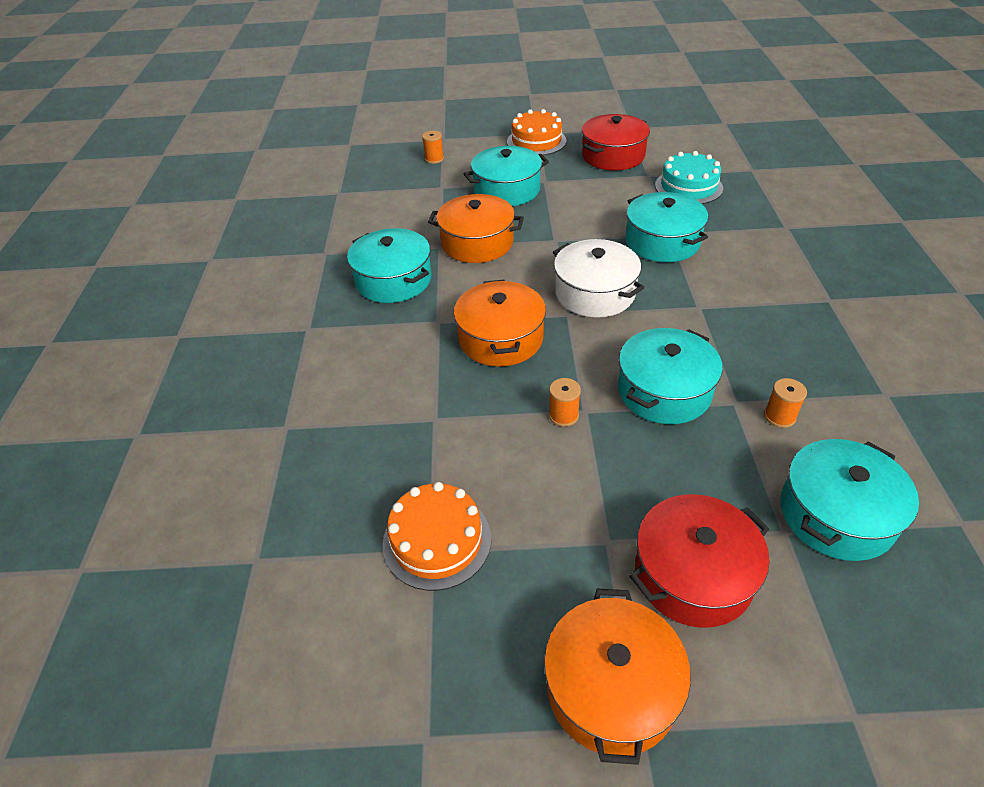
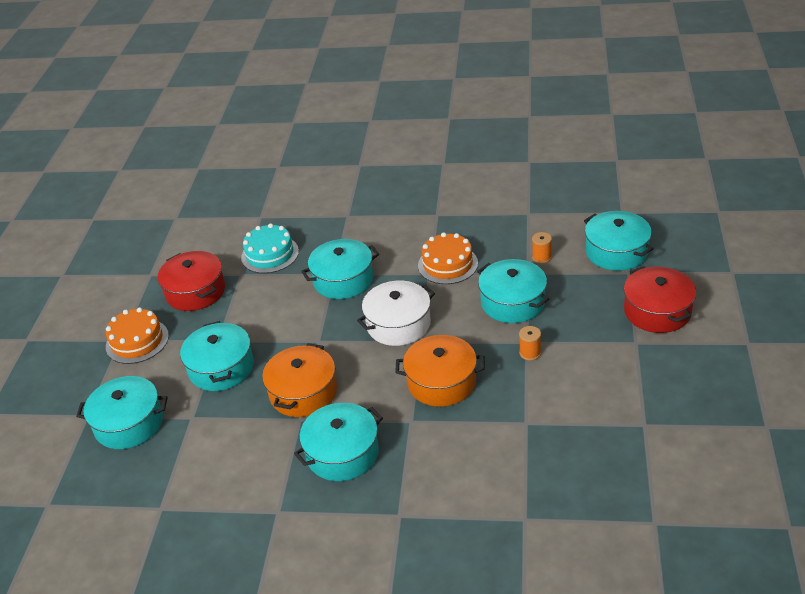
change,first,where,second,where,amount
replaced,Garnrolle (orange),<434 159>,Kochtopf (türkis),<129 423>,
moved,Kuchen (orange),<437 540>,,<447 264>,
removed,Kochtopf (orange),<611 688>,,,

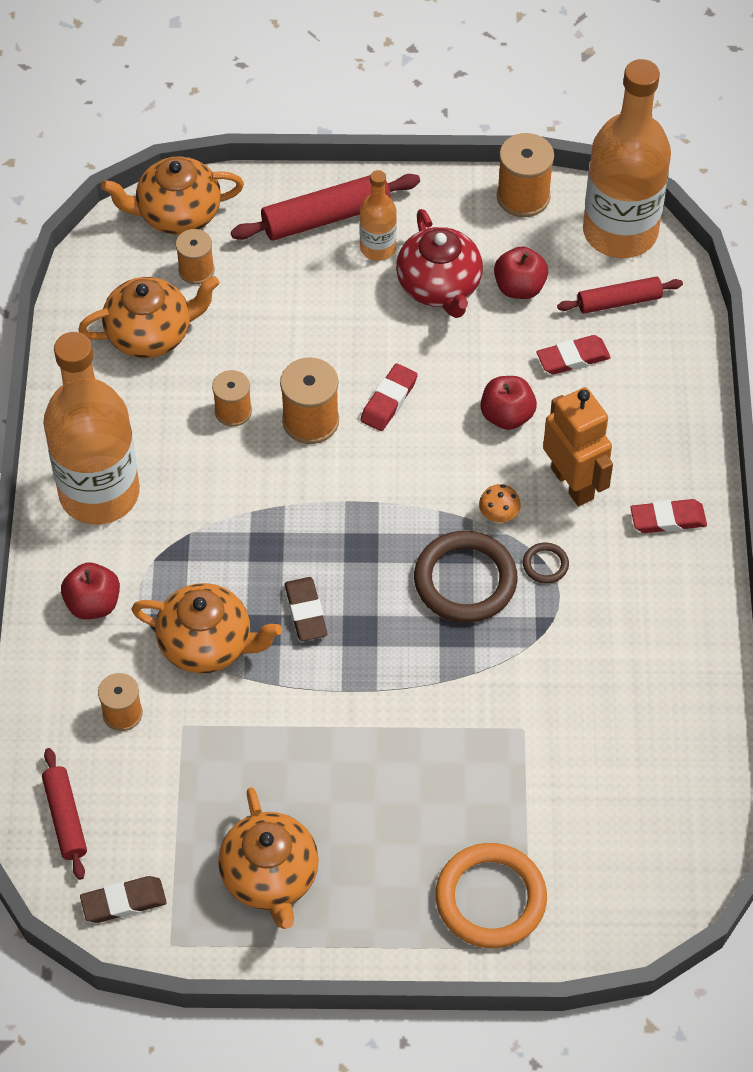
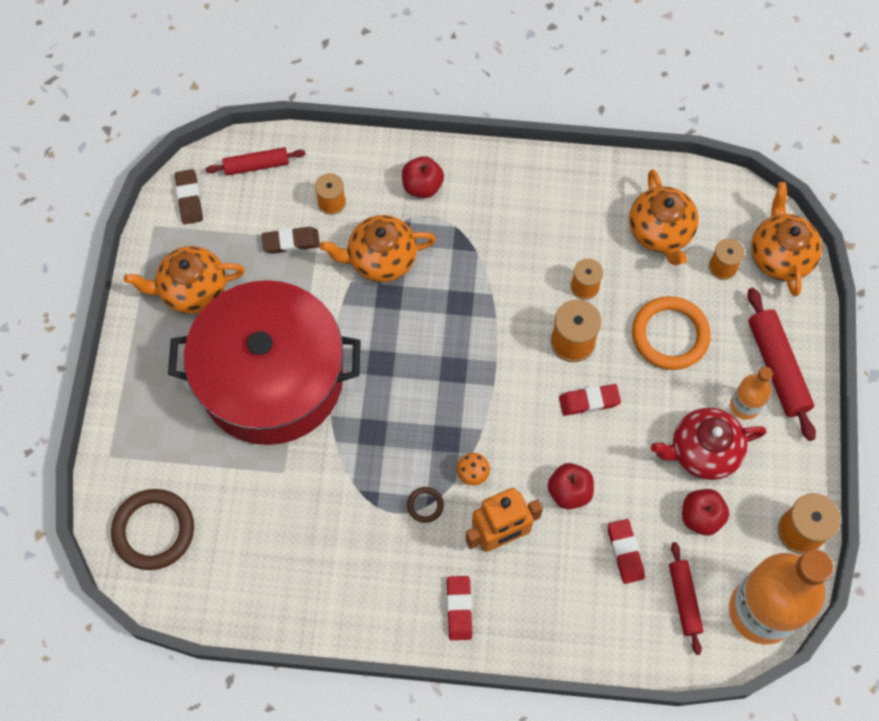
change,first,where,second,where,amount
moved,Ring (braun),<465 580>,,<154 530>,
added,,,Kochtopf (rot),<271 378>,
moved,Radiergummi (braun),<306 612>,,<291 242>,
turned,Teekanne (orange),<207 644>,,<381 259>,60 degrees clockwise
turned,Radiergummi (rot),<388 400>,,<589 401>,45 degrees counterclockwise
moved,Ring (orange),<490 898>,,<670 335>,
removed,Flasche (orange),<99 493>,,,

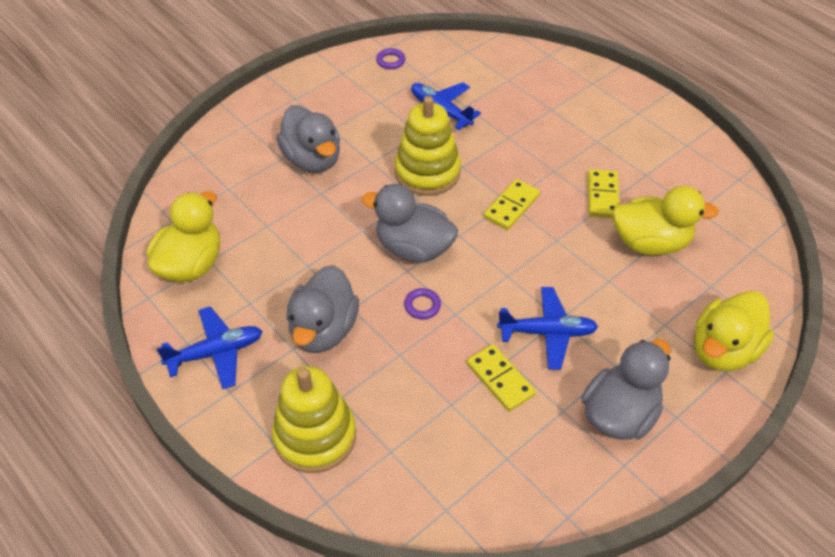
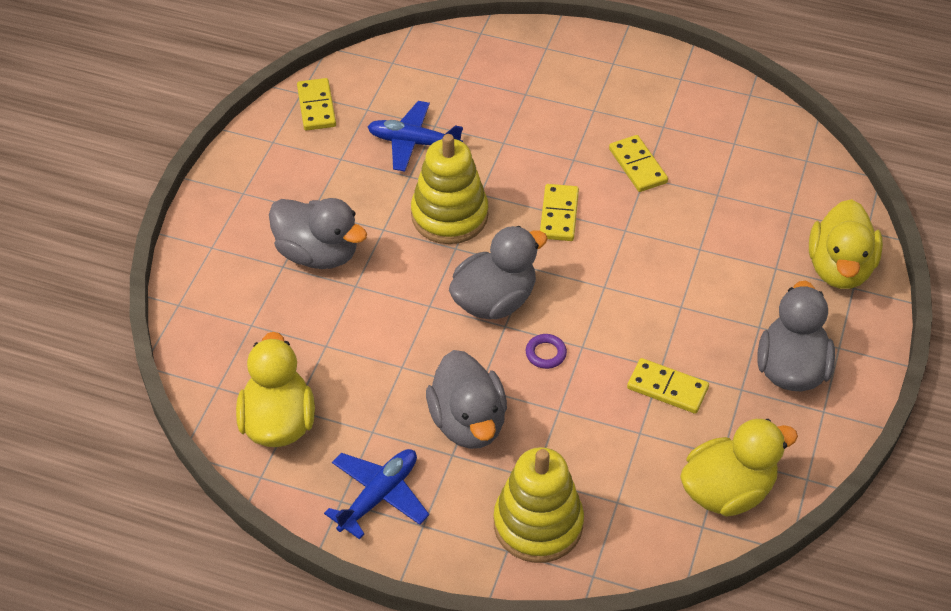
change,first,where,second,where,amount
replaced,Ring (lila),<390 61>,Dominostein (gelb),<316 107>,
turned,Ente (grau),<413 248>,,<494 300>,150 degrees clockwise
moved,Ente (gelb),<650 243>,,<727 491>,
removed,Flugzeug (blau),<547 332>,,,

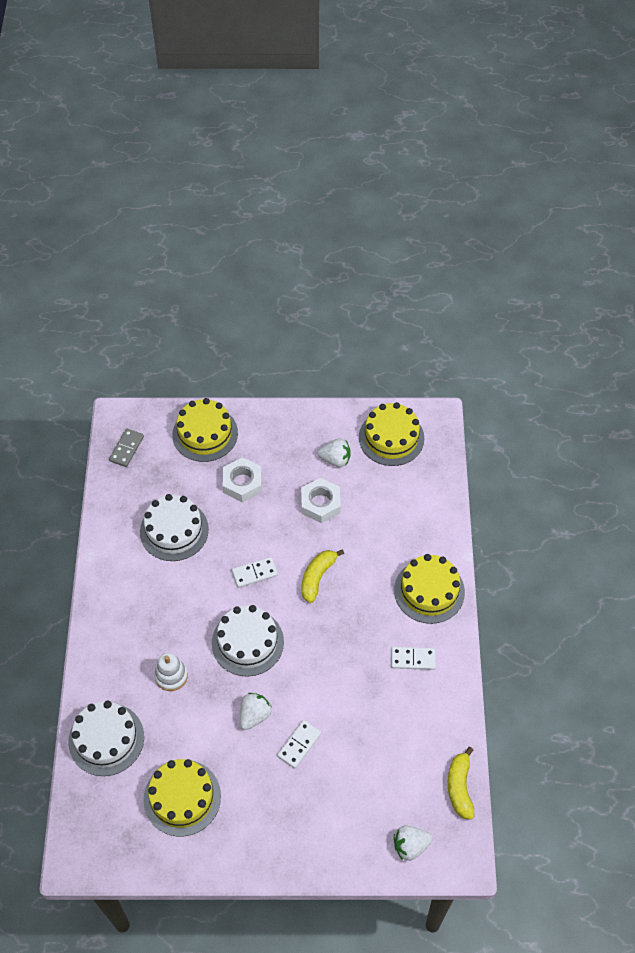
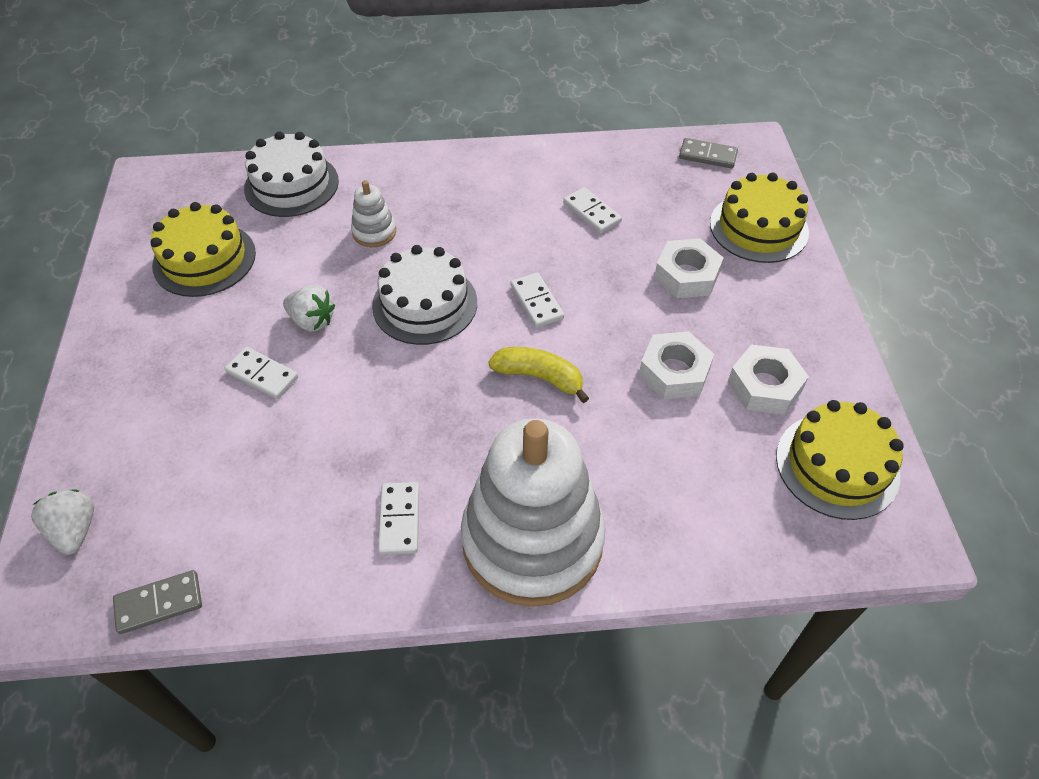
change,first,where,second,where,amount
replaced,Banane (gelb),<460 787>,Dominostein (grau),<159 603>,
replaced,Kuchen (gelb),<429 591>,Stapelspielzeug (weiß),<532 540>,
replaced,Kuchen (weiß),<174 530>,Dominostein (weiß),<591 212>,
replaced,Erdbeere (weiß),<335 459>,Sechskantmutter (weiß),<764 386>,

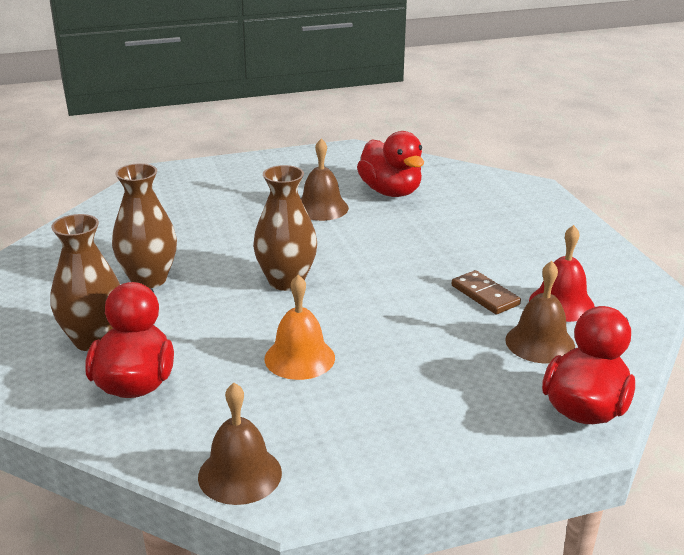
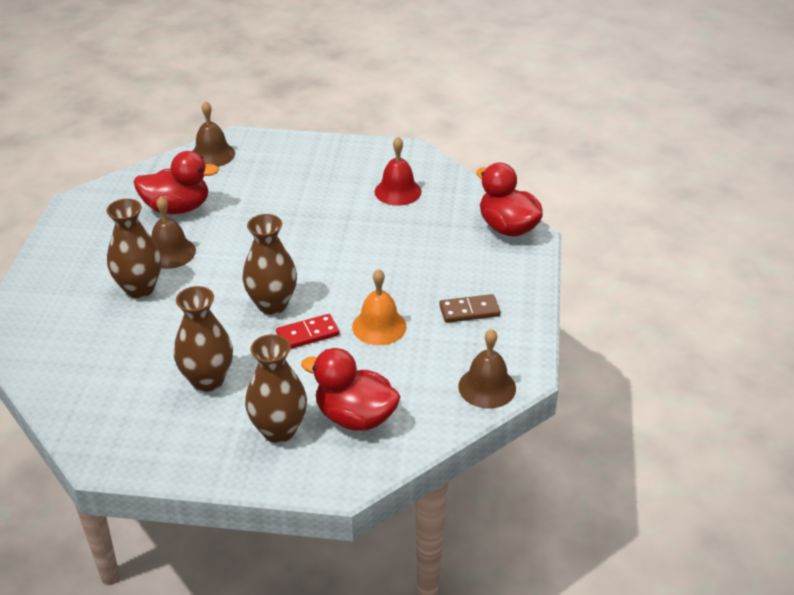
change,first,where,second,where,amount
added,,,Vase (braun),<140 288>,
moved,Glocke (braun),<540 343>,,<212 154>,
added,,,Dominostein (rot),<307 334>,
moved,Dominostein (braun),<485 295>,,<469 311>,

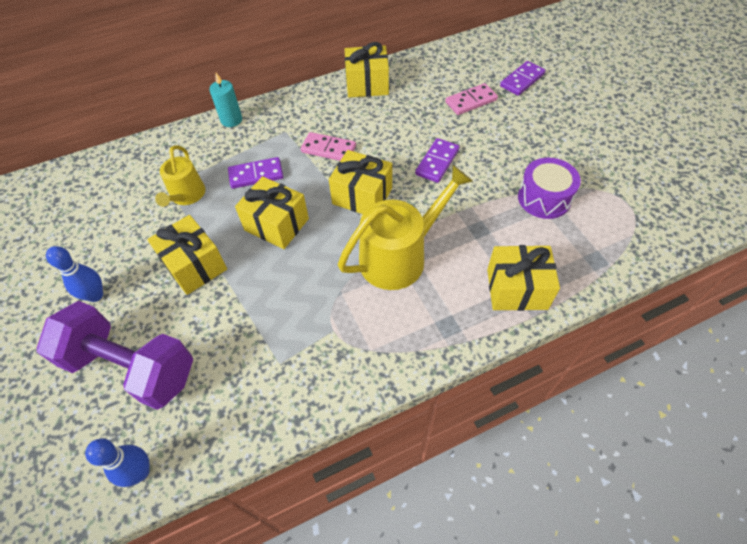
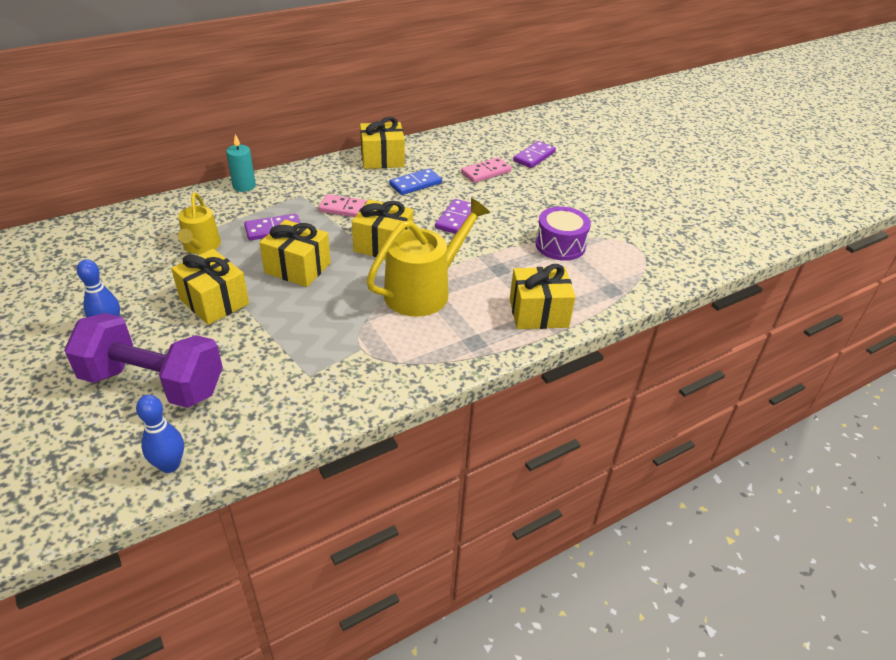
change,first,where,second,where,amount
added,,,Dominostein (blau),<415 184>,

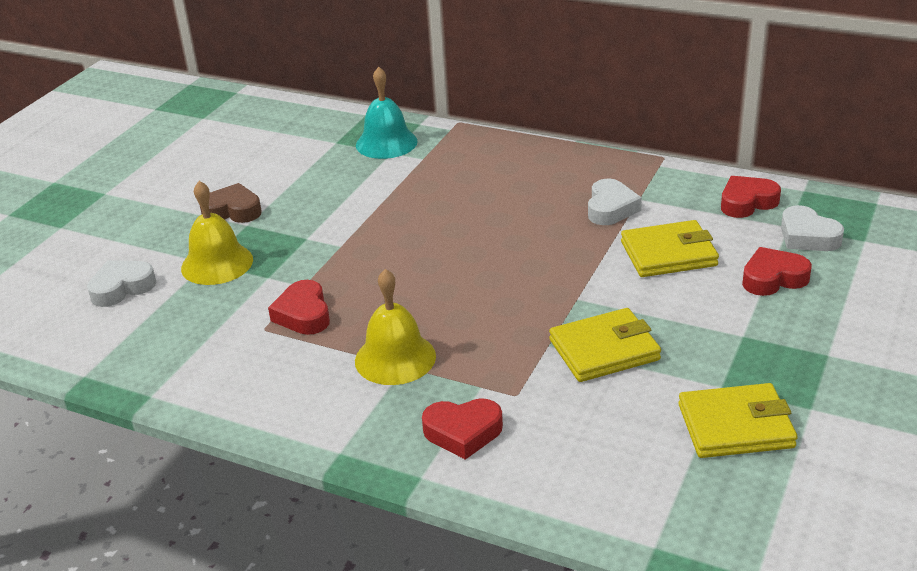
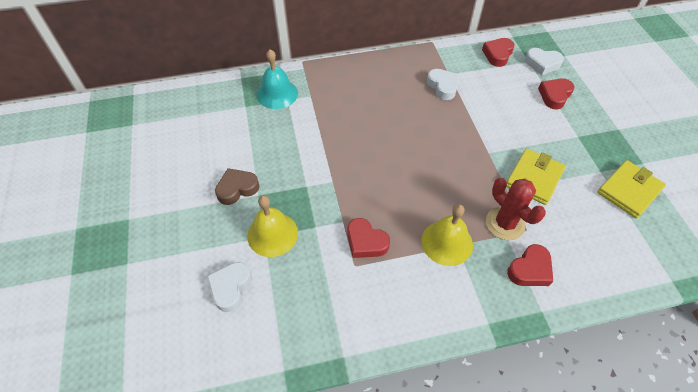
change,first,where,second,where,amount
added,,,Kaktus (rot),<505 223>,
removed,Geldbörse (gelb),<668 254>,,,

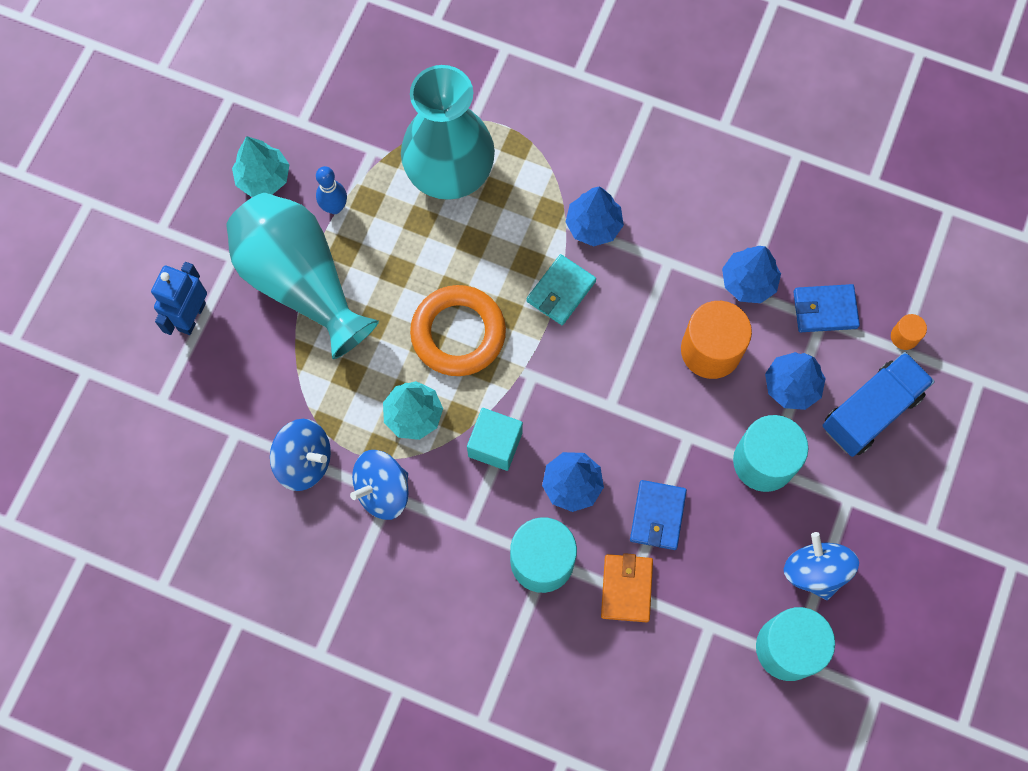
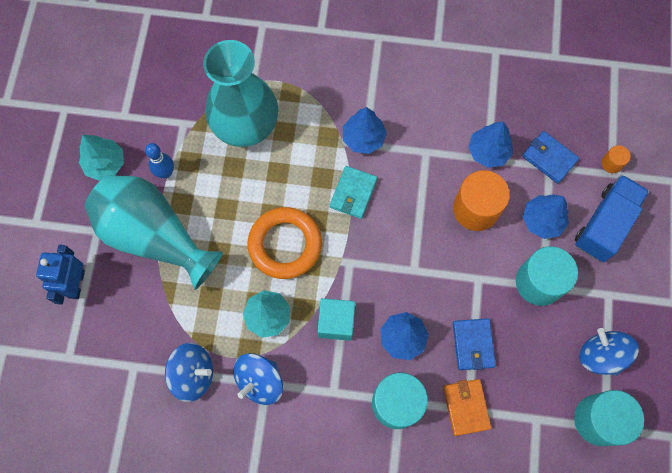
change,first,where,second,where,amount
turned,Geldbörse (blau),<825 310>,,<549 158>,60 degrees clockwise

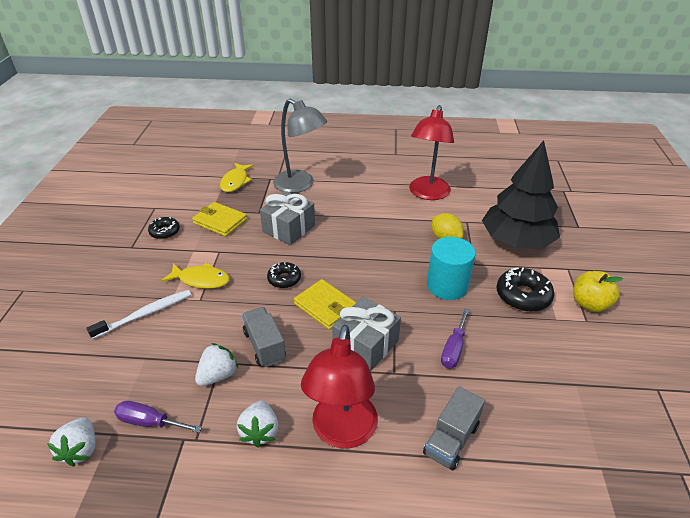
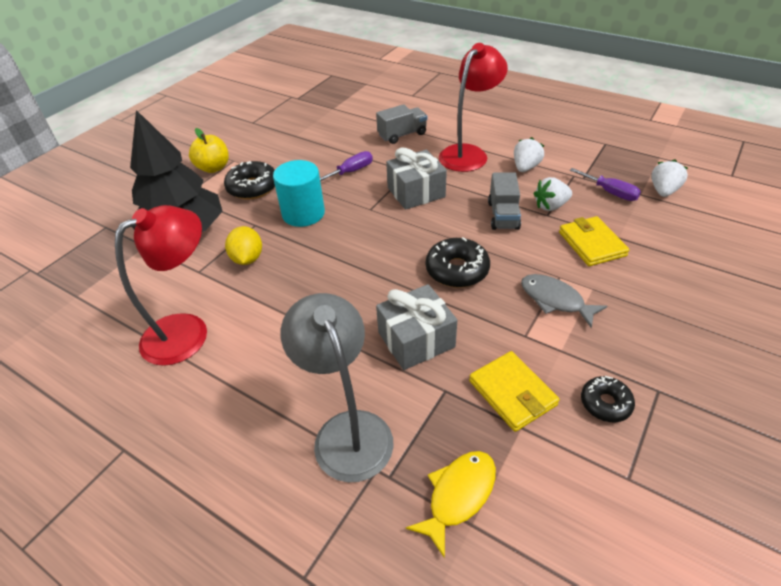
change,first,where,second,where,amount
resized,Donut (schwarz),<284 279>,,<457 270>,x1.58
recoloured,Fisch (gelb),<201 280>,Fisch (grau),<555 300>,
moved,Geldbörse (gelb),<325 306>,,<591 244>,
removed,Zahnbürste (weiß),<145 314>,,,

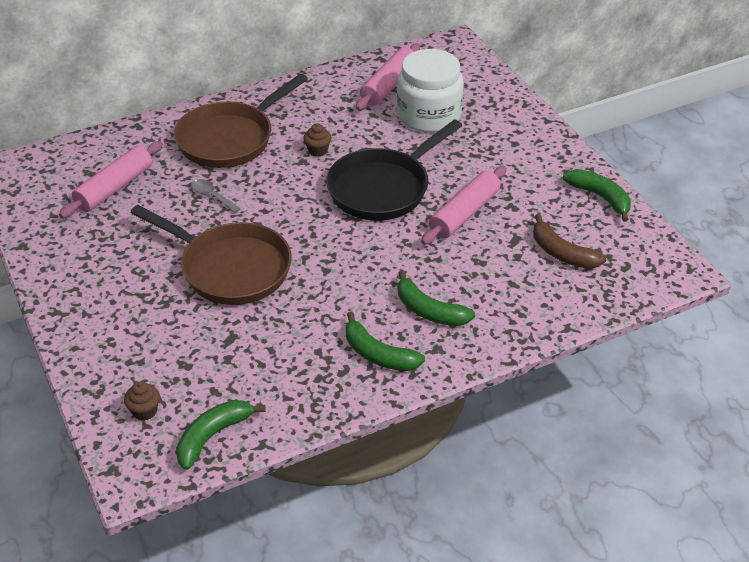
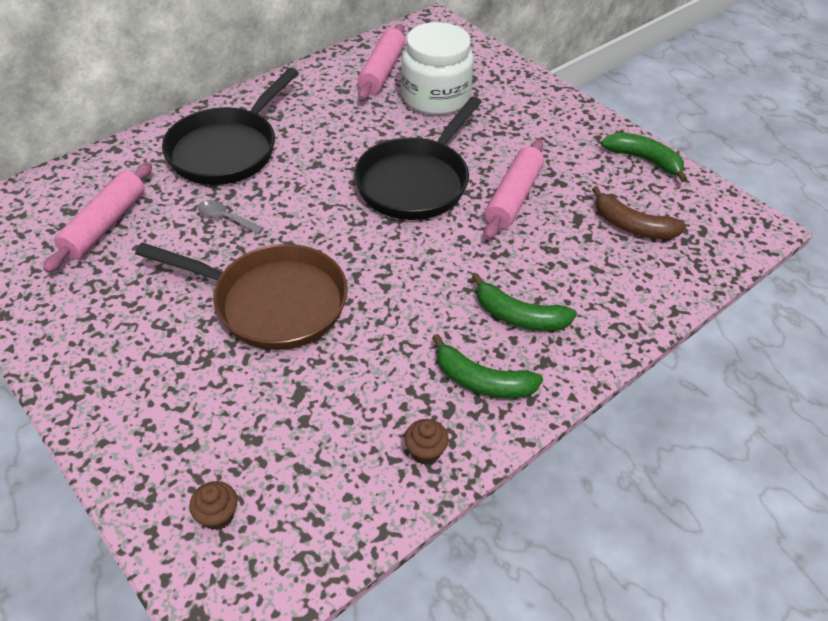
change,first,where,second,where,amount
recoloured,Pfanne (braun),<230 139>,Pfanne (schwarz),<227 149>,
moved,Muffin (braun),<318 151>,,<425 452>,
removed,Banane (grün),<213 436>,,,

